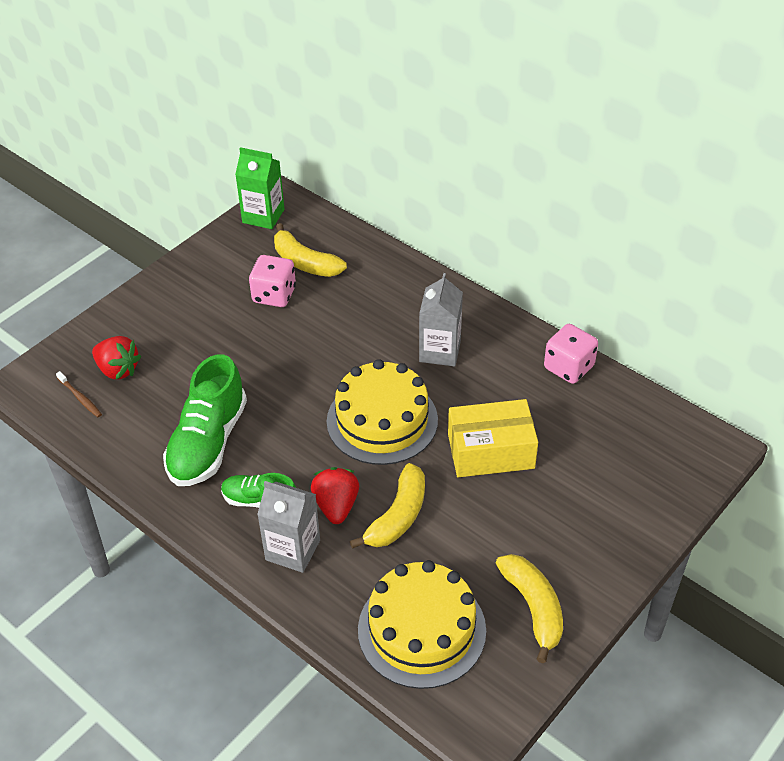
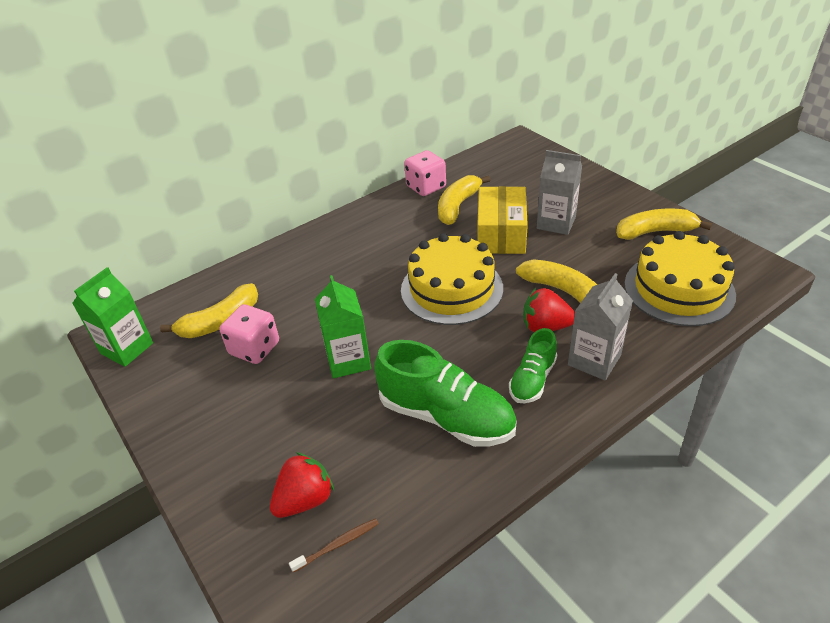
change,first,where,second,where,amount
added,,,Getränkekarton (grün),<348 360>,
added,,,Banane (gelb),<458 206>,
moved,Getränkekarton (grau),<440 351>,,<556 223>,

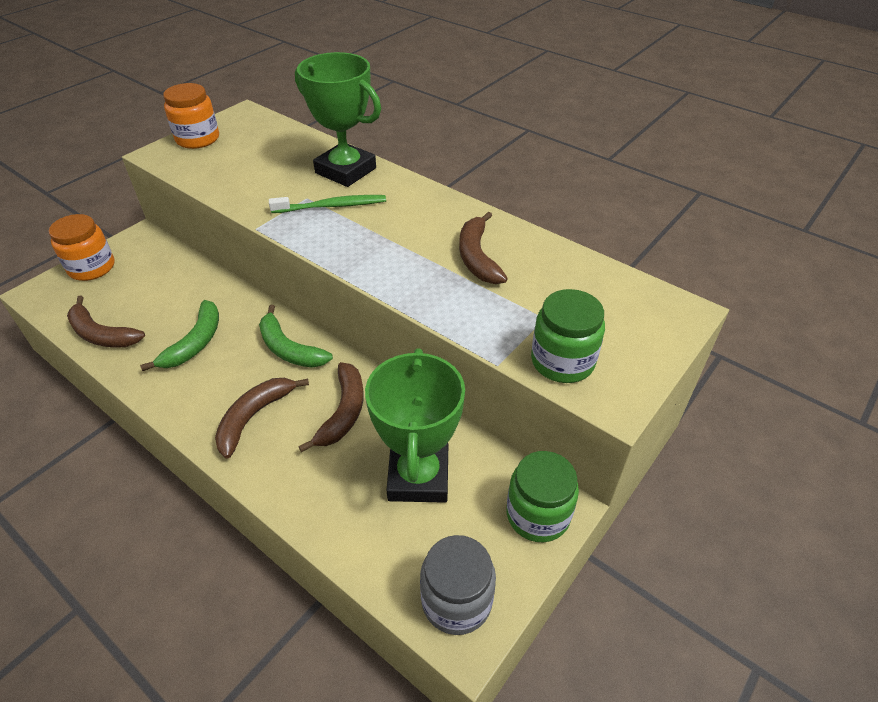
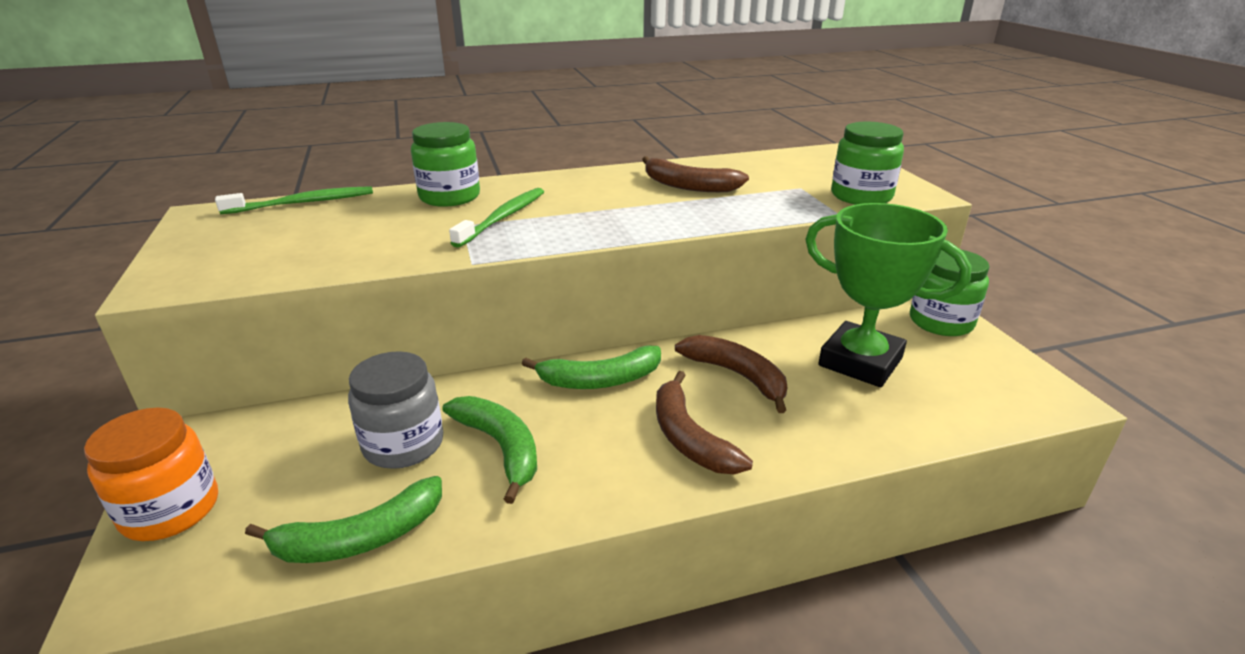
change,first,where,second,where,amount
added,,,Zahnbürste (grün),<303 203>,
recoloured,Banane (braun),<101 334>,Banane (grün),<360 538>,
moved,Einmachglas (grau),<456 601>,,<403 444>,
replaced,Pokal (grün),<345 171>,Einmachglas (grün),<450 197>,
removed,Einmachglas (orange),<197 139>,,,

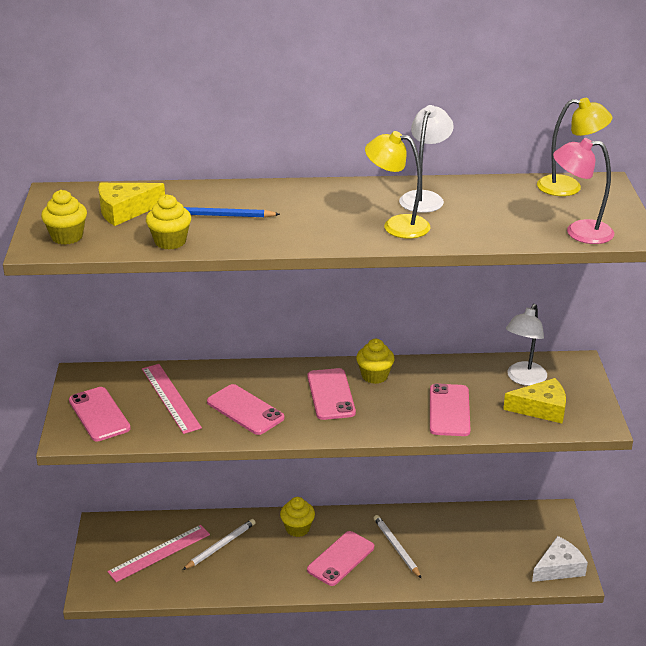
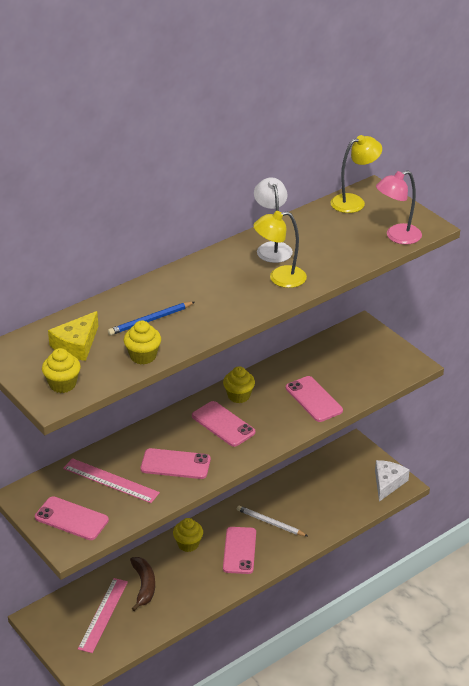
change,first,where,second,where,amount
replaced,Bleistift (weiß),<220 546>,Banane (braun),<144 586>,
removed,Käse (gelb),<541 408>,,,
removed,Lampe (weiß),<523 379>,,,

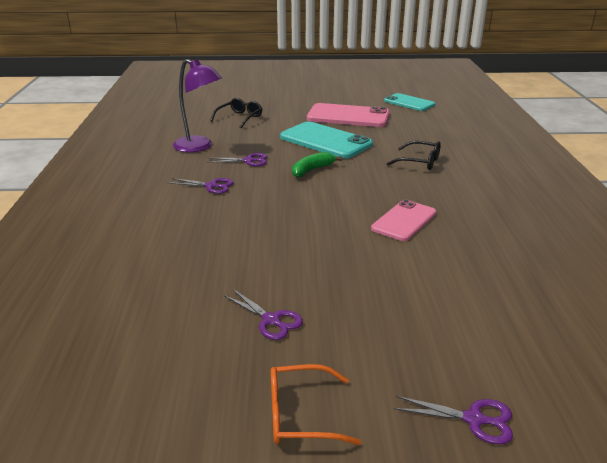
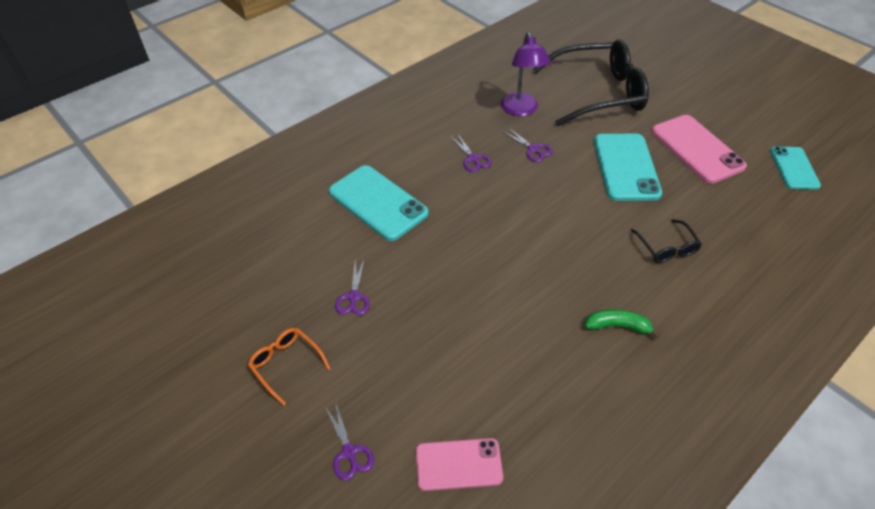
change,first,where,second,where,amount
added,,,Handy (türkis),<378 202>,
moved,Handy (rosa),<404 221>,,<458 464>,
resized,Brille (schwarz),<239 118>,,<598 93>,x2.28
moved,Banane (grün),<312 170>,,<617 326>,

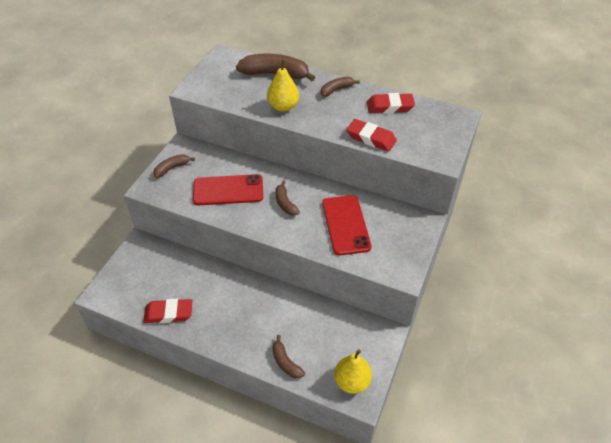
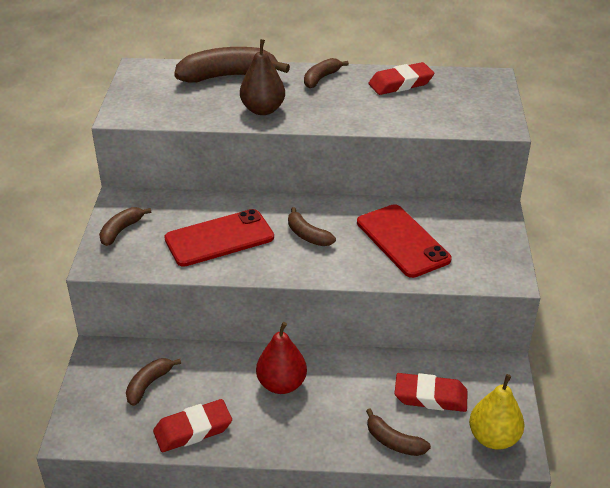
change,first,where,second,where,amount
added,,,Banane (braun),<149 384>,
recoloured,Birne (gelb),<283 107>,Birne (braun),<263 110>,
added,,,Birne (rot),<281 384>,
moved,Radiergummi (rot),<371 138>,,<430 396>,

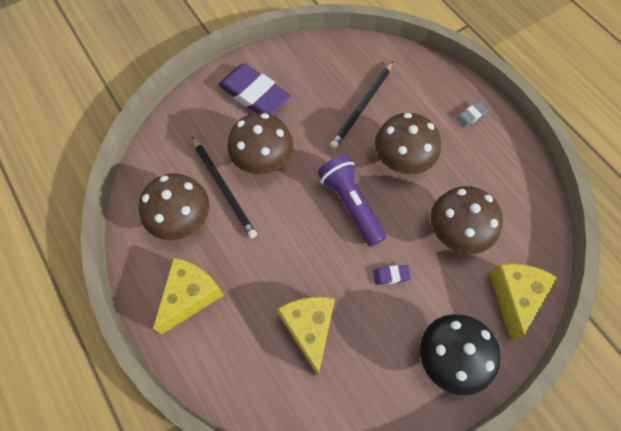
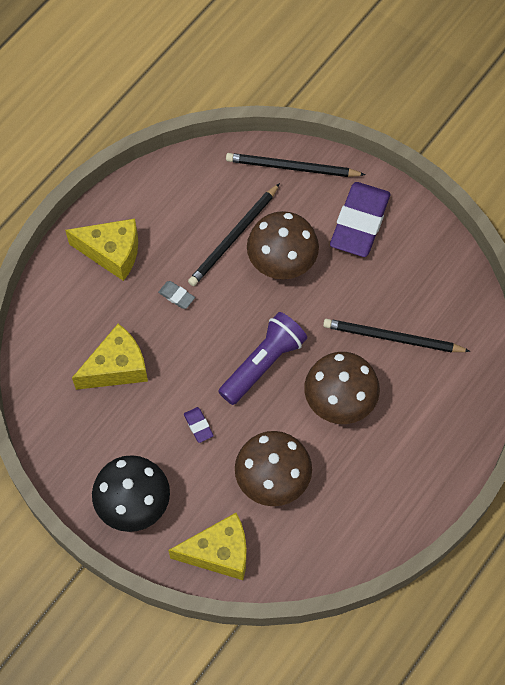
change,first,where,second,where,amount
moved,Radiergummi (grau),<470 116>,,<176 296>,
added,,,Bleistift (schwarz),<292 167>,
removed,Pilz (braun),<182 219>,,,

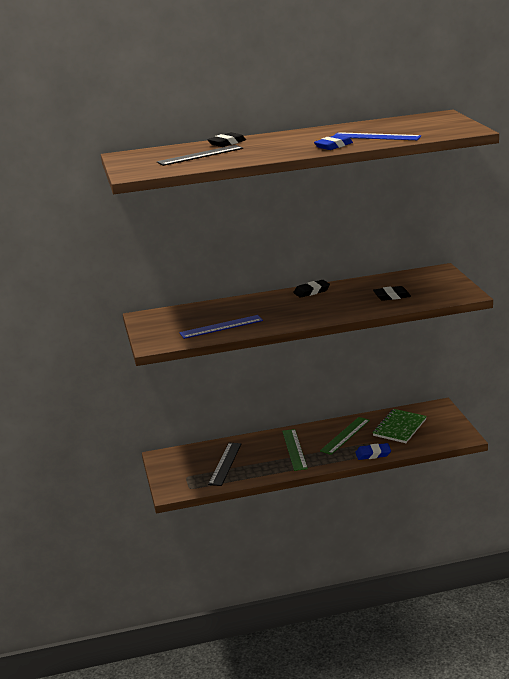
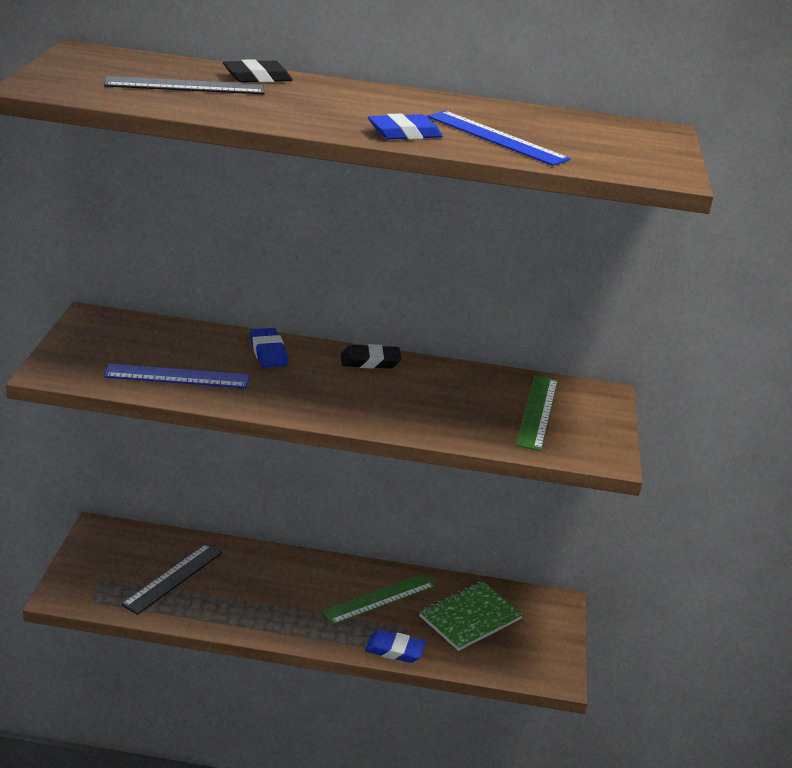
change,first,where,second,where,amount
added,,,Radiergummi (blau),<268 352>,
moved,Lineal (grün),<294 449>,,<537 412>,
removed,Radiergummi (schwarz),<392 296>,,,

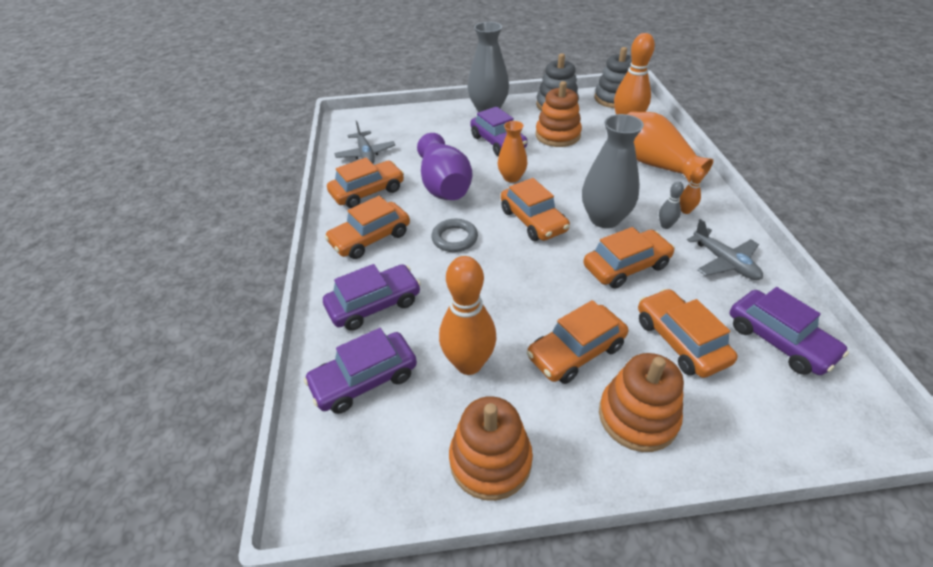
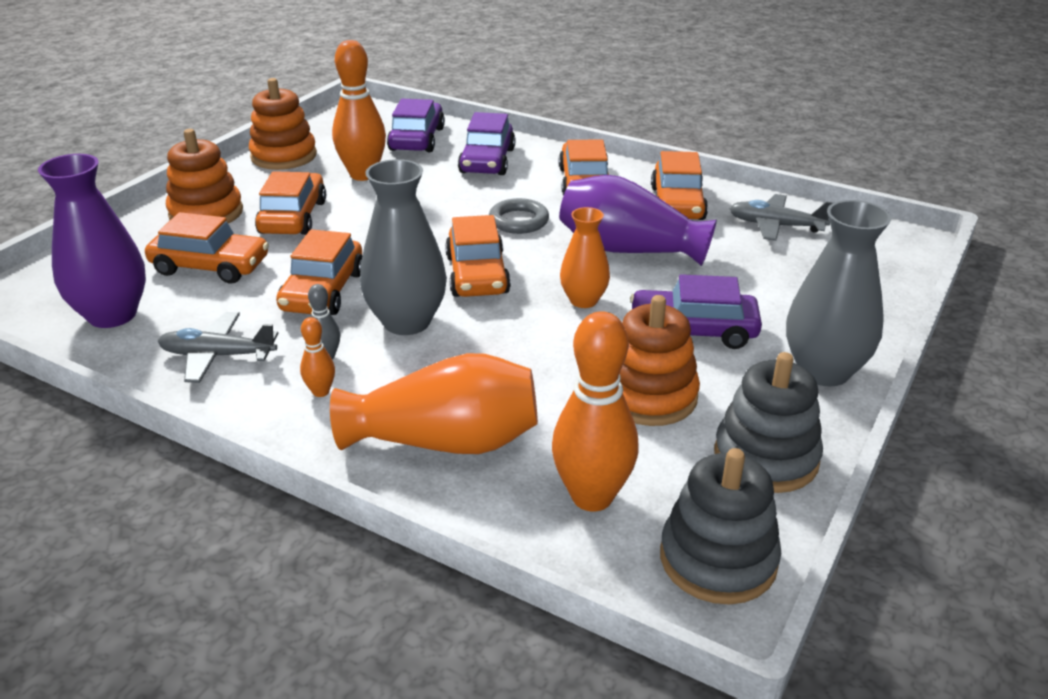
change,first,where,second,where,amount
replaced,Auto (lila),<779 340>,Vase (lila),<112 315>,
turned,Auto (orange),<533 220>,,<477 275>,105 degrees counterclockwise

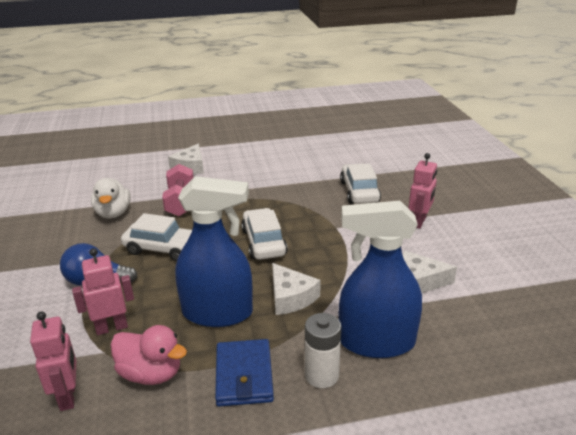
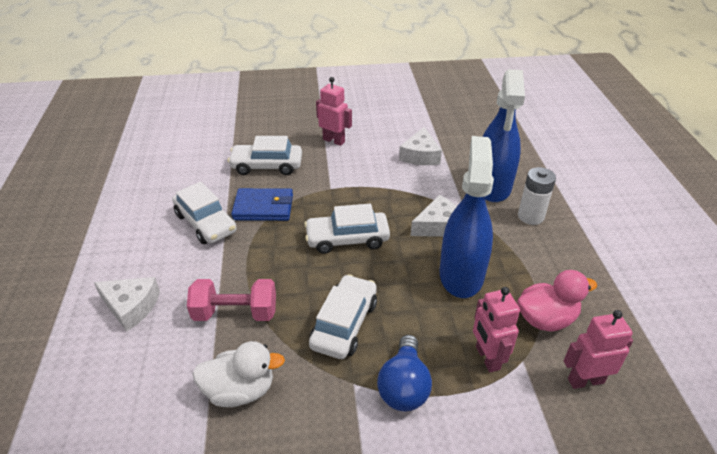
change,first,where,second,where,amount
added,,,Auto (weiß),<206 223>,
moved,Geldbörse (blau),<244 375>,,<263 207>,
turned,Ente (rosa),<151 373>,,<546 319>,45 degrees clockwise

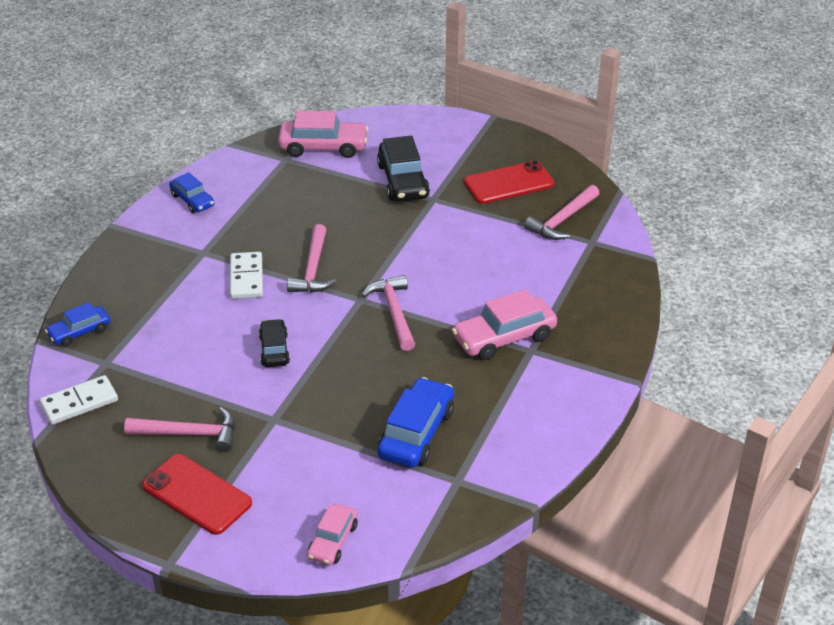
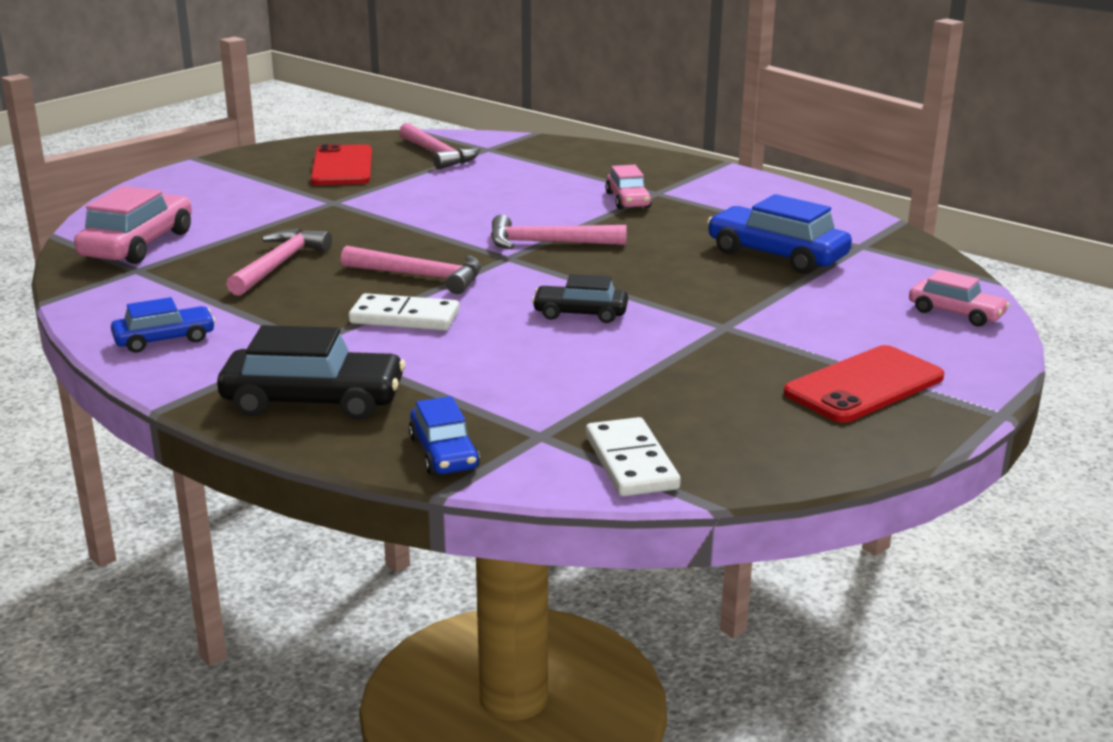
change,first,where,second,where,amount
moved,Auto (schwarz),<403 181>,,<313 401>,
moved,Hammer (rosa),<189 434>,,<279 265>,
resized,Auto (rosa),<504 337>,,<628 200>,x0.60

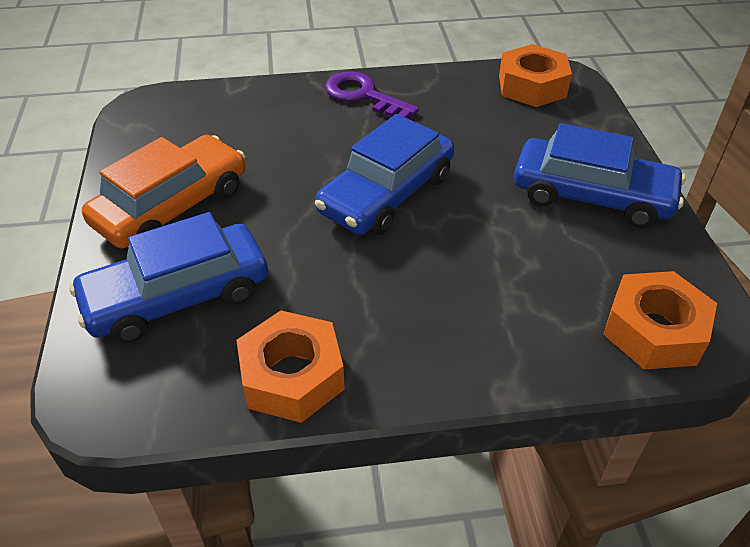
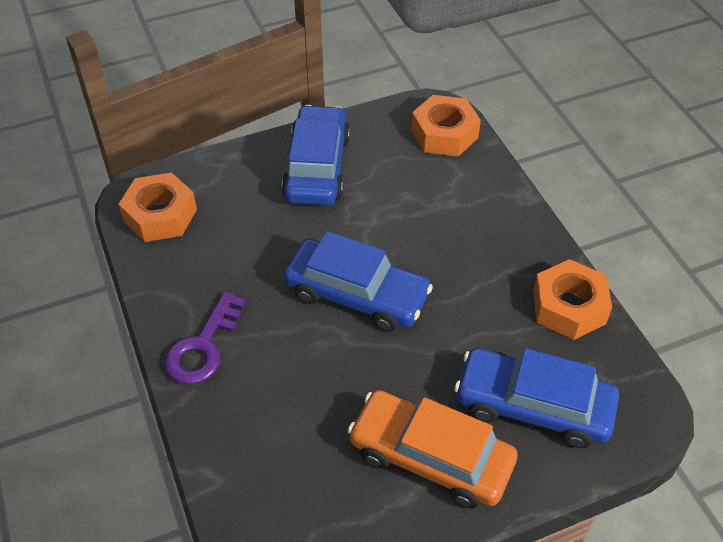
change,first,where,second,where,amount
turned,Auto (blau),<177 296>,,<533 406>,150 degrees clockwise

